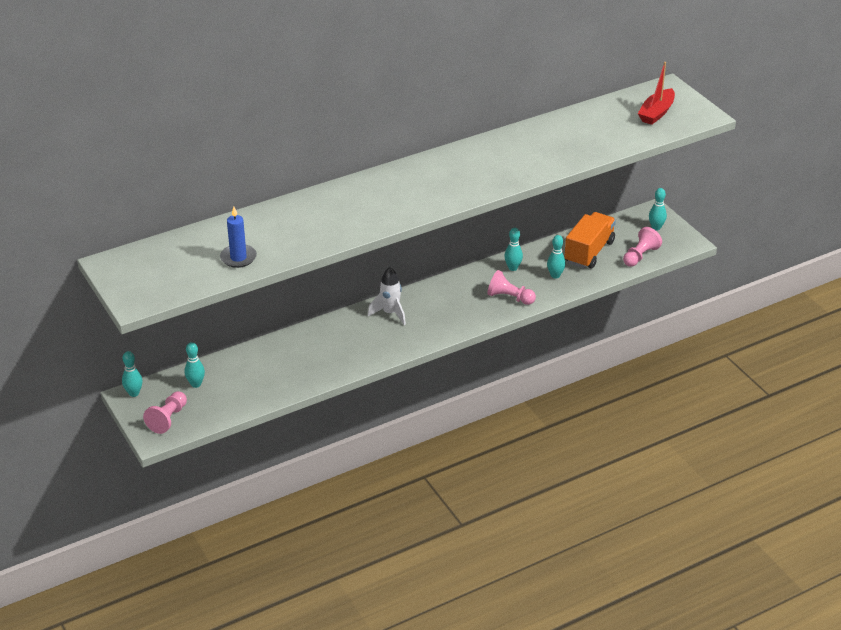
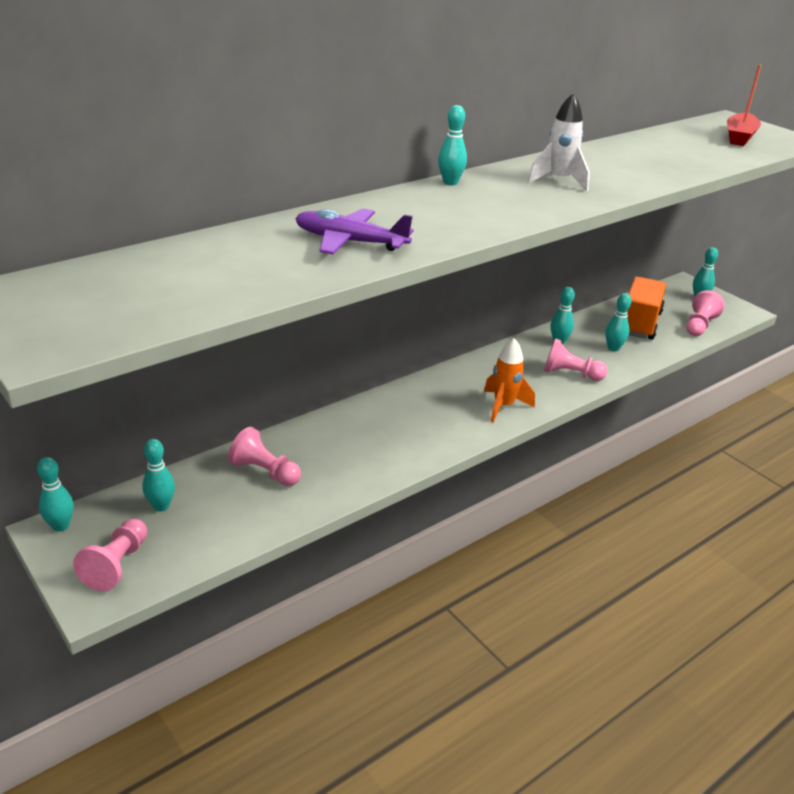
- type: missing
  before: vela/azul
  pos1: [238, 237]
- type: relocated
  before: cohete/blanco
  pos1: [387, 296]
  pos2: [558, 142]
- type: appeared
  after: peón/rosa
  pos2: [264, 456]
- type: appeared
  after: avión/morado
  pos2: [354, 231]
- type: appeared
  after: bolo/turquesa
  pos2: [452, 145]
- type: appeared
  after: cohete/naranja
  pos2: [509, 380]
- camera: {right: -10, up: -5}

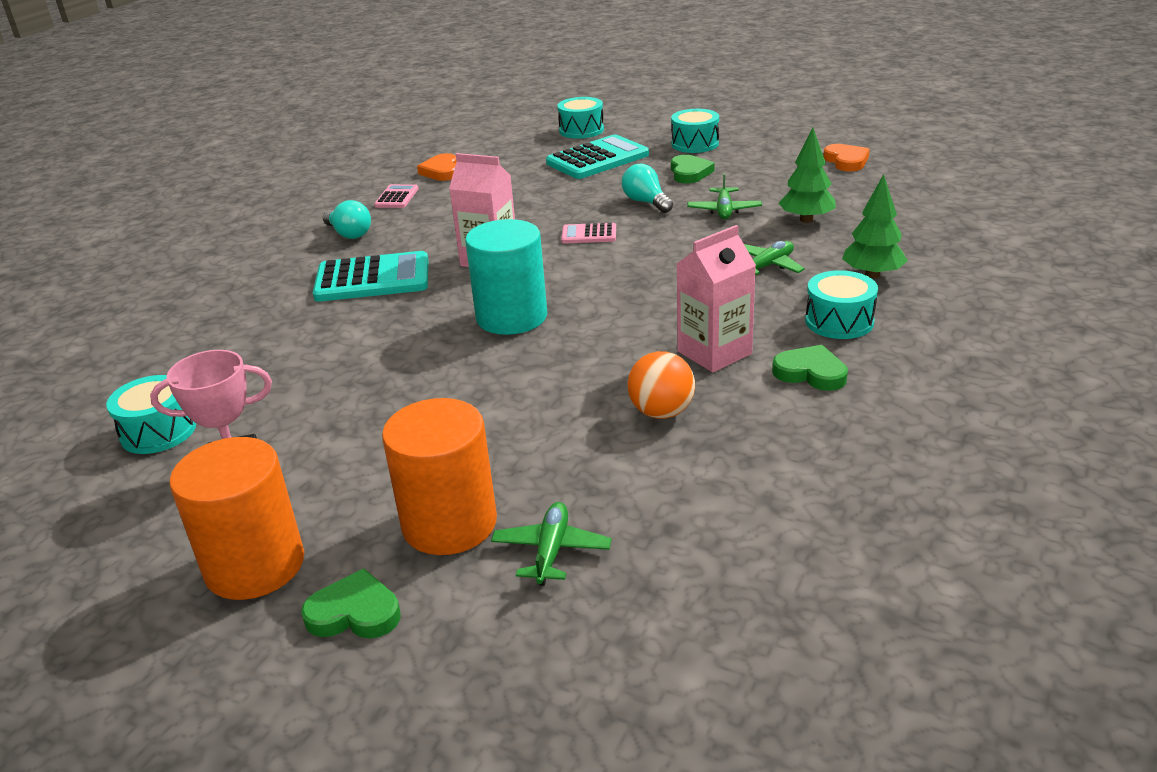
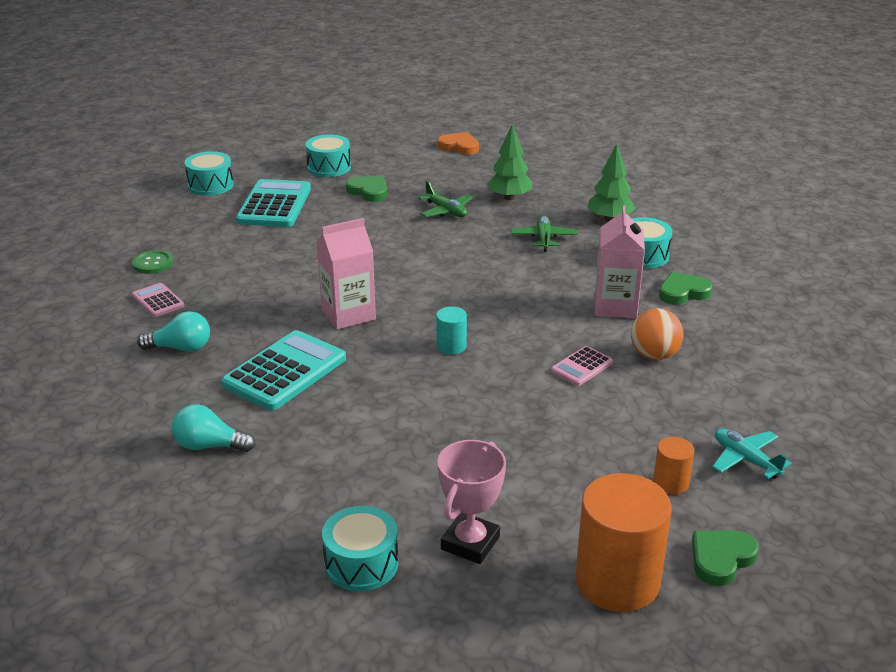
- type: size
  before: cilindro/naranja
  pos1: [439, 476]
  pos2: [673, 465]
  scale: 0.47
- type: exchanged
  before: corazón/naranja
  after: botón/verde
  pos1: [436, 167]
  pos2: [152, 262]
- type: size
  before: cilindro/turquesa
  pos1: [506, 277]
  pos2: [451, 330]
  scale: 0.47
- type: colour
  before: avión/verde
  after: avión/turquesa
  pos1: [551, 544]
  pos2: [751, 453]
- type: relocated
  before: calculadora/rosa
  pos1: [588, 233]
  pos2: [582, 366]
- type: relocated
  before: bombilla/turquesa
  pos1: [647, 188]
  pos2: [213, 428]
- camera: {right: -50, up: 0}

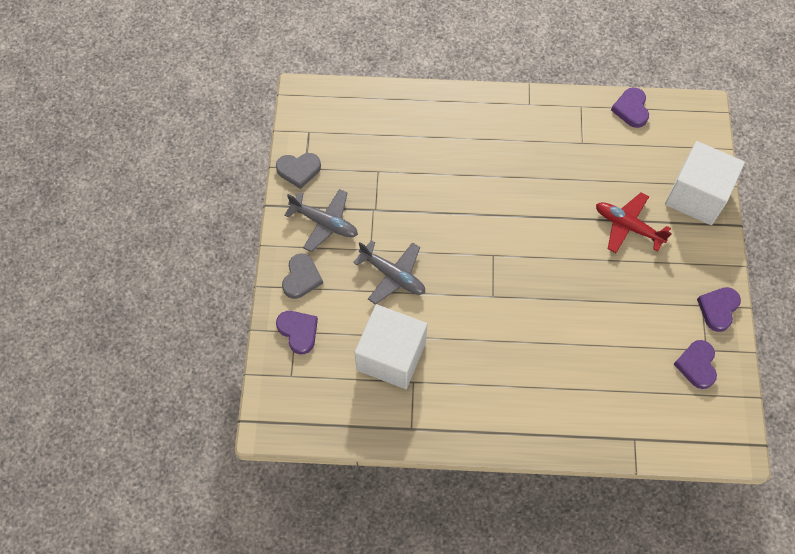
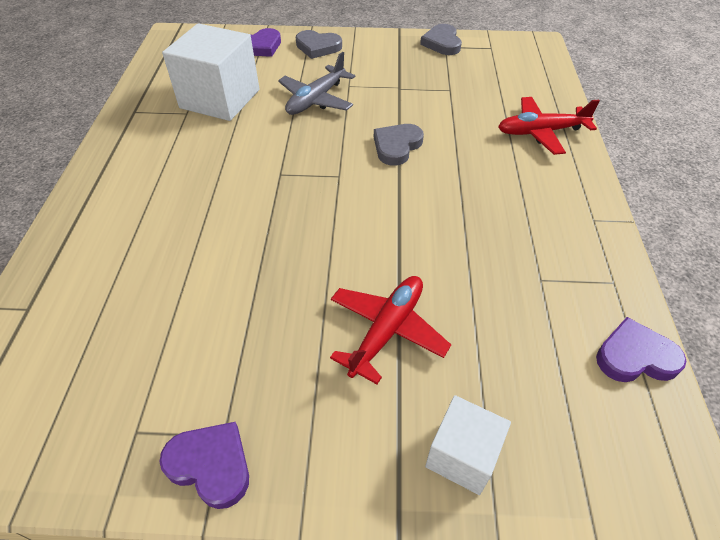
- type: missing
  before: avión/gris
  pos1: [321, 220]
- type: size
  before: cubo/blanco
  pos1: [705, 183]
  pos2: [468, 445]
  scale: 0.56
- type: missing
  before: corazón/morado
  pos1: [695, 364]
- type: appeared
  after: corazón/gris
  pos2: [399, 145]
- type: appeared
  after: avión/rojo
  pos2: [549, 126]
- camera: {right: 90, up: -15}

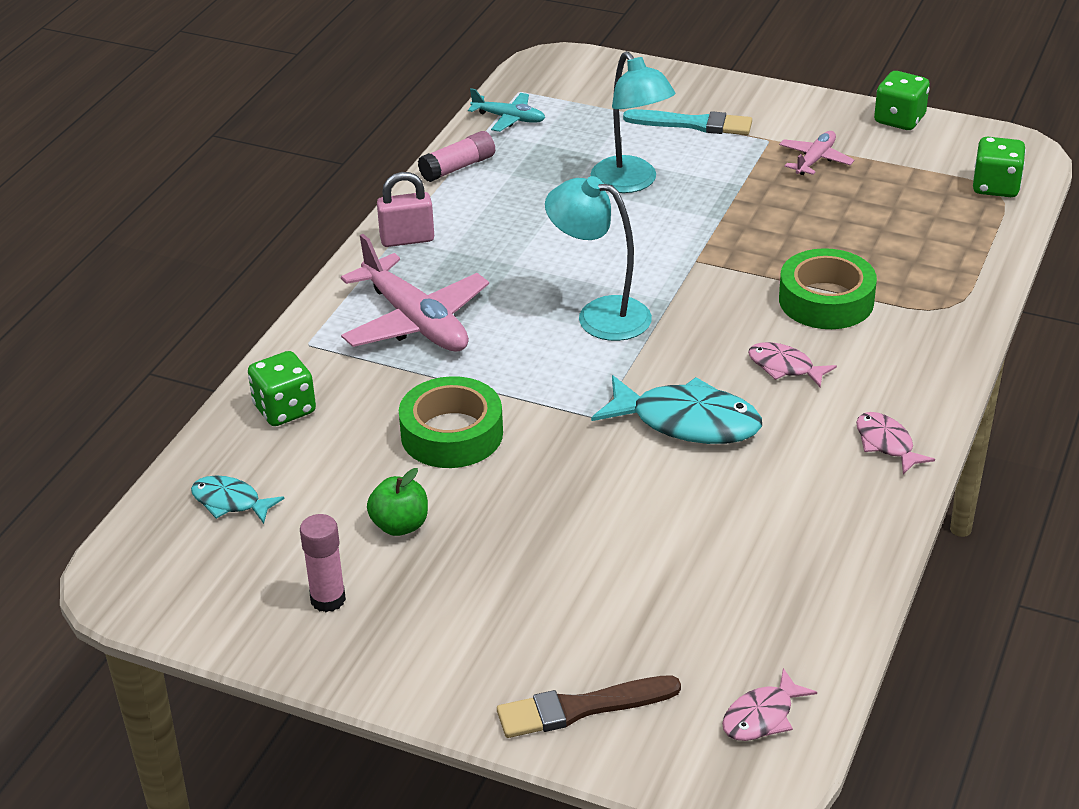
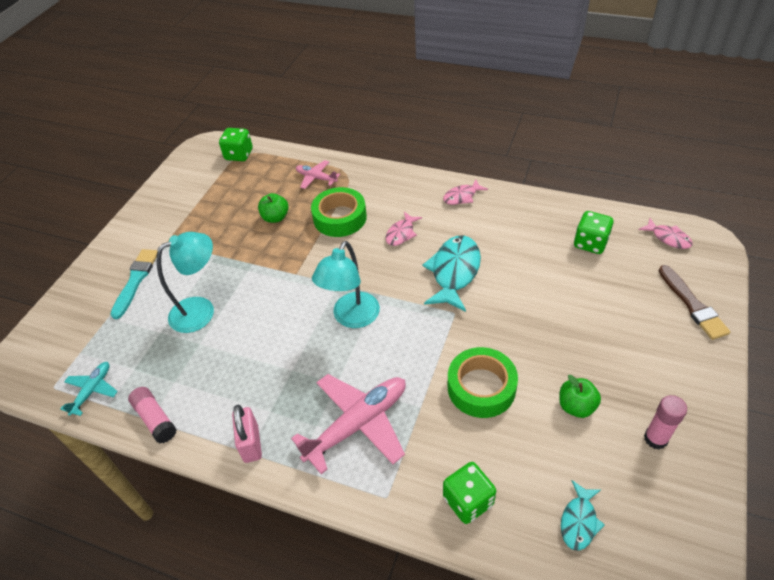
- type: relocated
  before: avión/rosa
  pos1: [816, 153]
  pos2: [318, 174]
- type: relocated
  before: dado/verde
  pos1: [902, 100]
  pos2: [594, 232]
- type: appeared
  after: manzana/verde
  pos2: [273, 208]
- camera: {right: -90, up: 10}

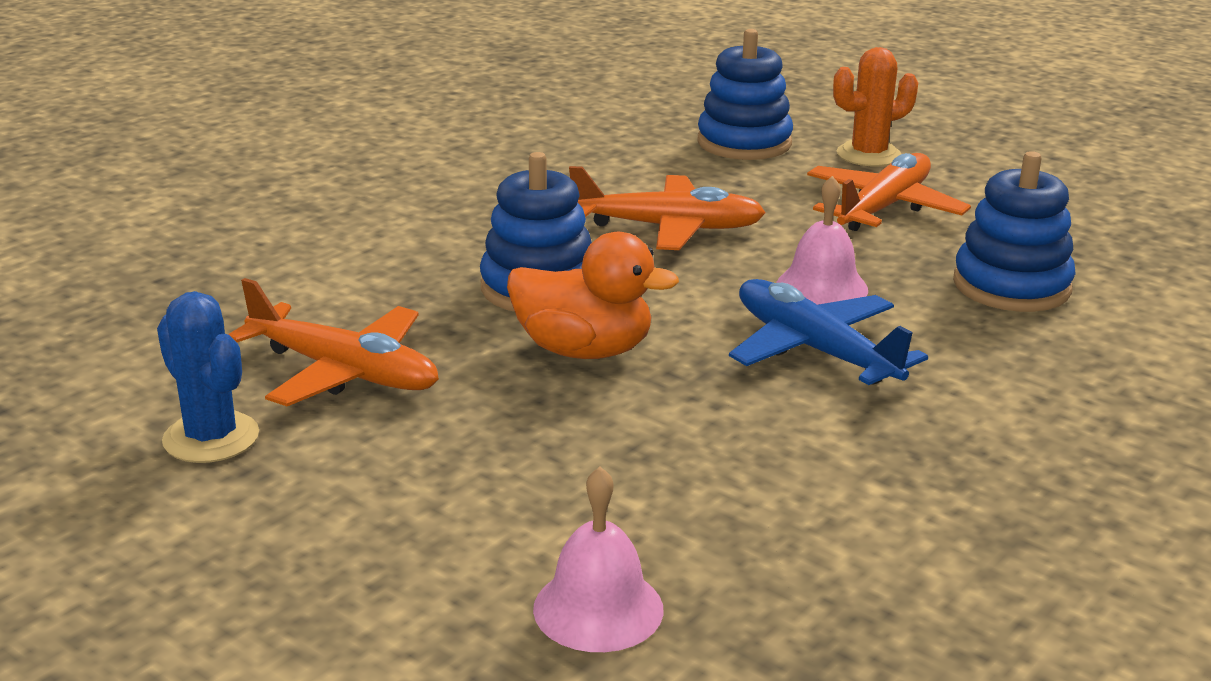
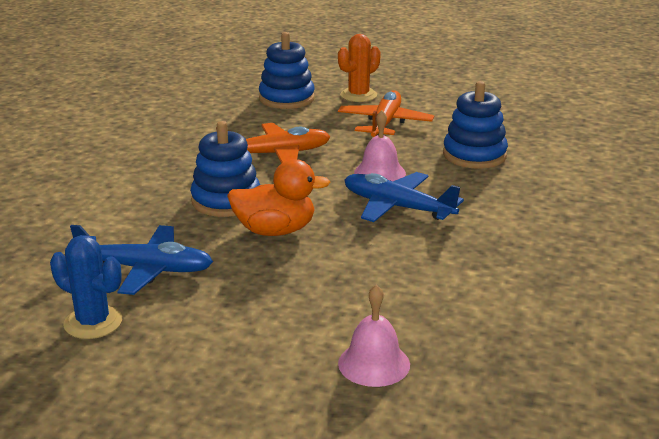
- type: colour
  before: avión/naranja
  after: avión/azul
  pos1: [333, 342]
  pos2: [141, 260]
- camera: {right: -20, up: 0}

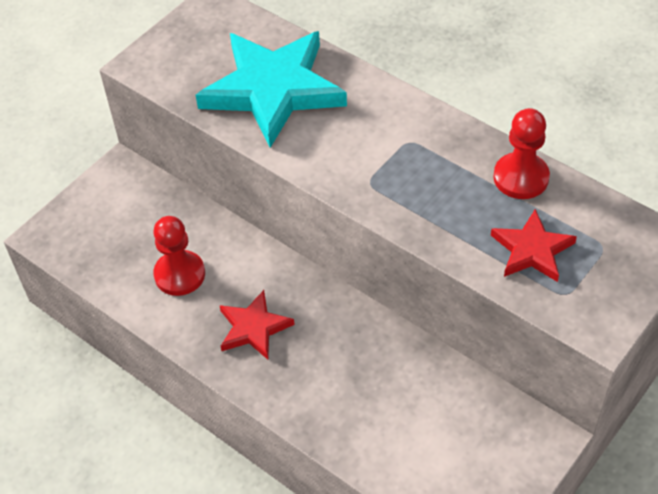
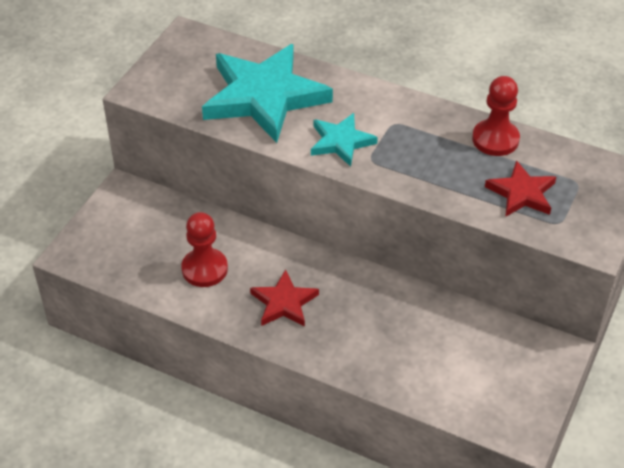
- type: appeared
  after: estrella/turquesa
  pos2: [344, 140]
- camera: {right: -15, up: -5}

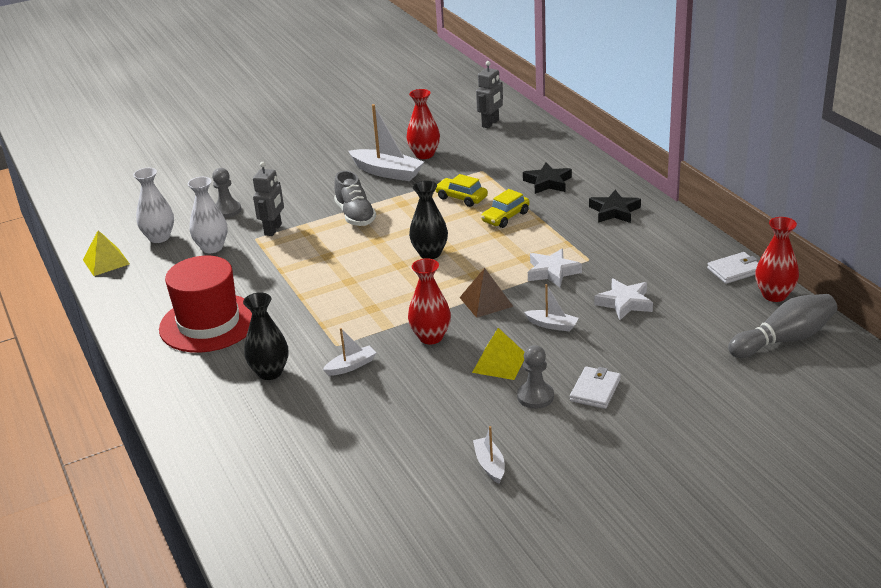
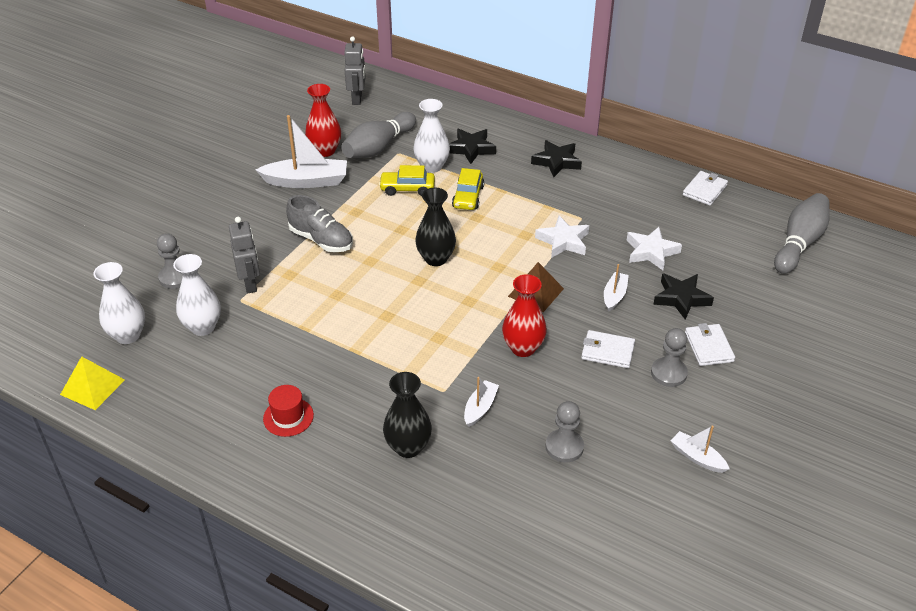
- type: size
  before: sombrero/rojo
  pos1: [205, 304]
  pos2: [288, 411]
  scale: 0.45
- type: exchanged
  before: pirámide/amarillo
  after: cartera/blanco
  pos1: [498, 354]
  pos2: [608, 349]
- type: spun
  before: barco/blanco
  pos1: [551, 308]
  pos2: [616, 288]
  turn: -60
- type: missing
  before: florero/rojo
  pos1: [777, 259]
- type: appeared
  after: bolo/gris
  pos2: [378, 135]
- type: appeared
  after: florero/blanco
  pos2: [431, 136]
- type: appeared
  after: peón/gris
  pos2: [564, 431]
- type: appeared
  after: estrella/negro
  pos2: [683, 296]
- camera: {right: -35, up: 10}

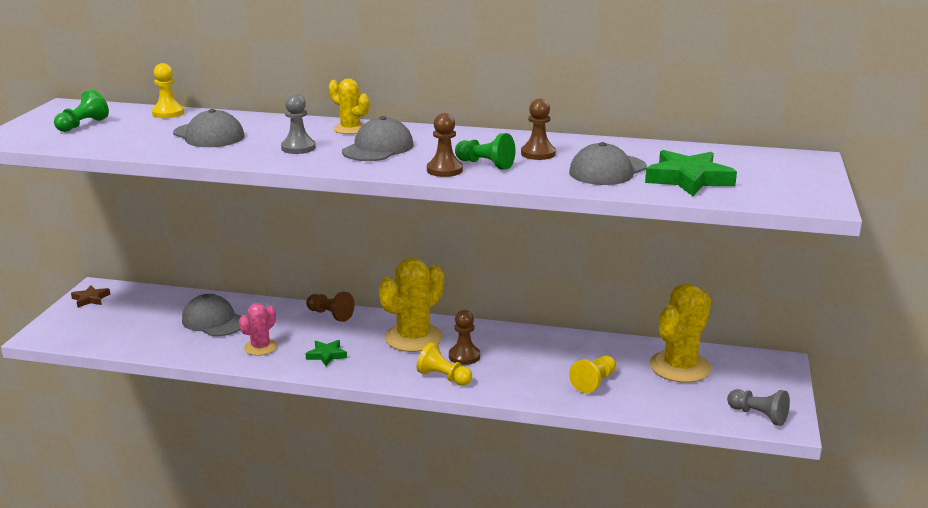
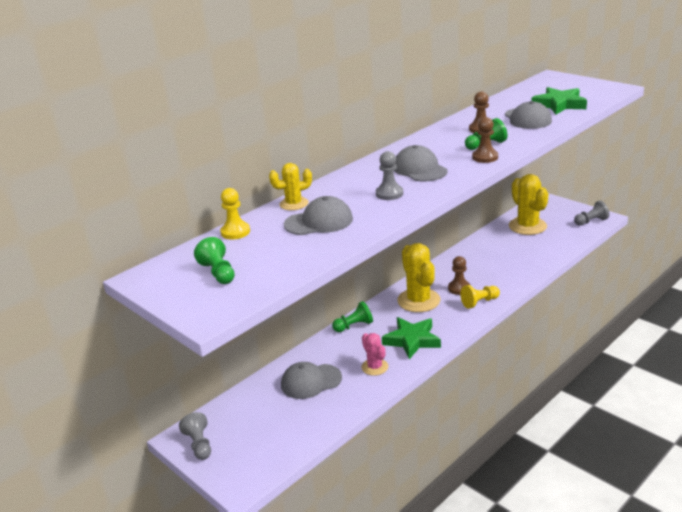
- type: exchanged
  before: estrella/marrón
  after: peón/gris
  pos1: [90, 296]
  pos2: [195, 436]
- type: size
  before: estrella/verde
  pos1: [326, 353]
  pos2: [411, 338]
  scale: 1.84
- type: colour
  before: peón/marrón
  after: peón/verde
  pos1: [330, 307]
  pos2: [352, 316]
- type: relocated
  before: cactus/amarillo
  pos1: [349, 106]
  pos2: [290, 186]
- type: missing
  before: peón/amarillo
  pos1: [592, 374]
- camera: {right: -55, up: 5}

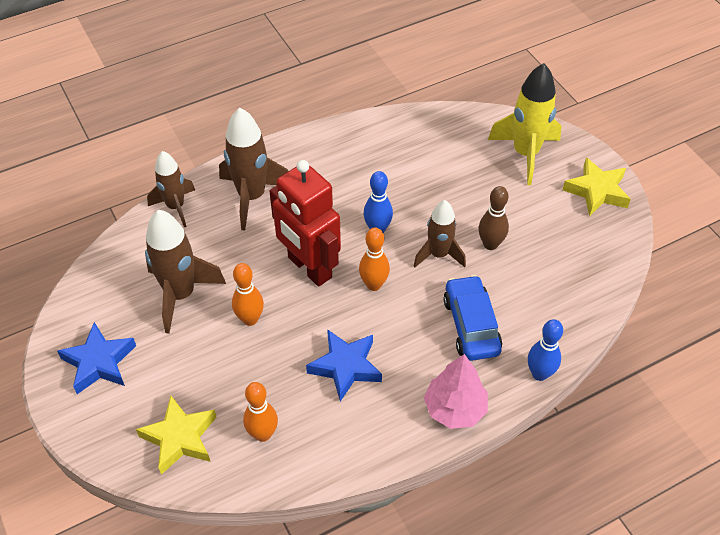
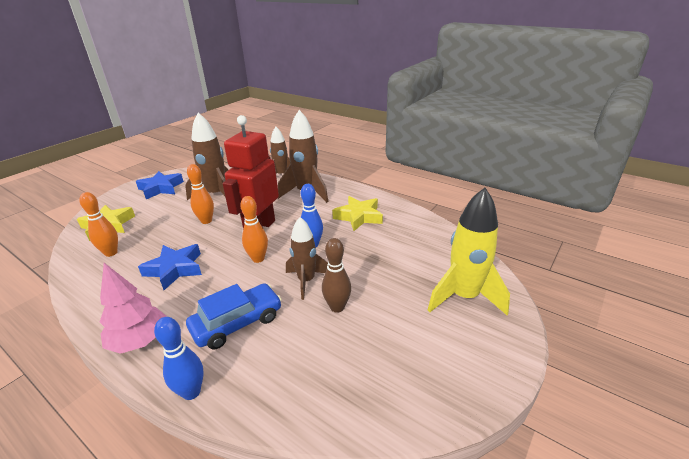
- type: relocated
  before: estrella/amarillo
  pos1: [597, 187]
  pos2: [357, 213]
- camera: {right: 65, up: -20}

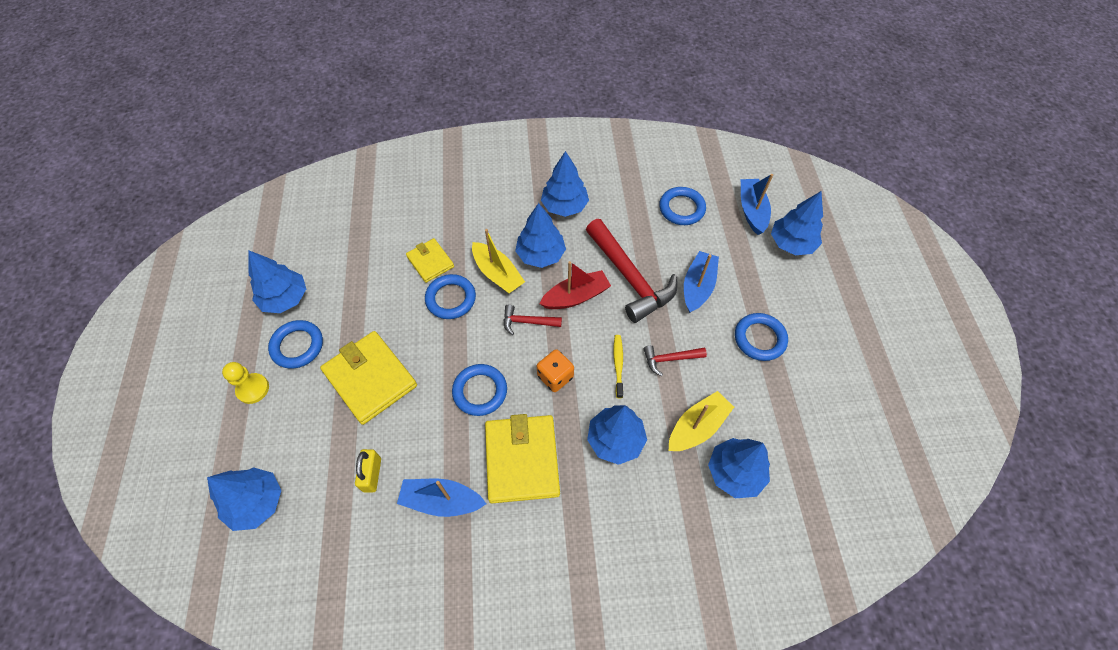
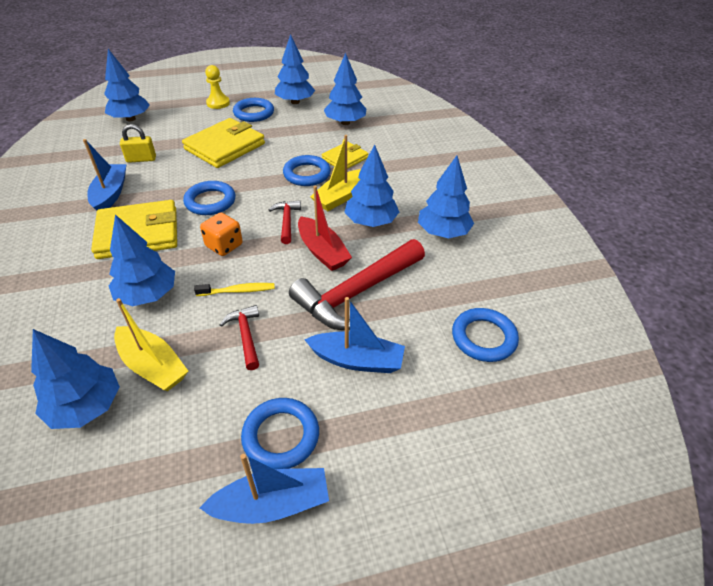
- type: relocated
  before: barco/azul
  pos1: [757, 204]
  pos2: [264, 489]
- type: relocated
  before: árbol/azul
  pos1: [797, 223]
  pos2: [345, 89]
- camera: {right: 80, up: -15}

